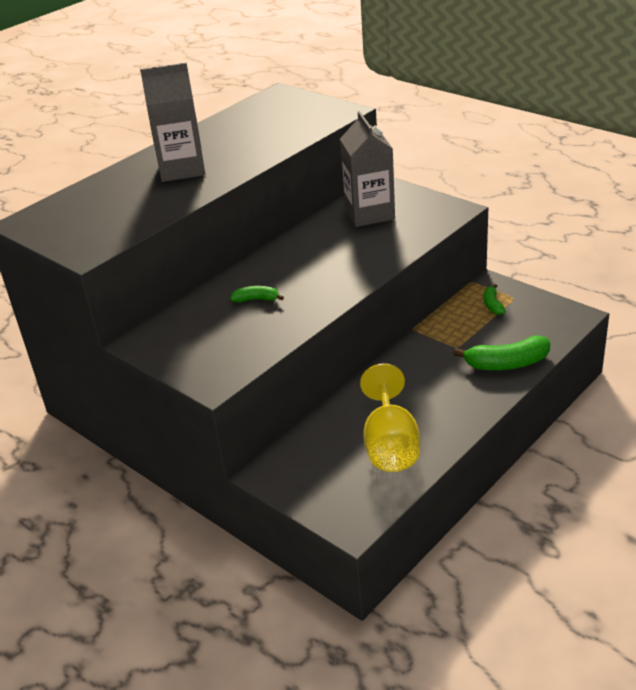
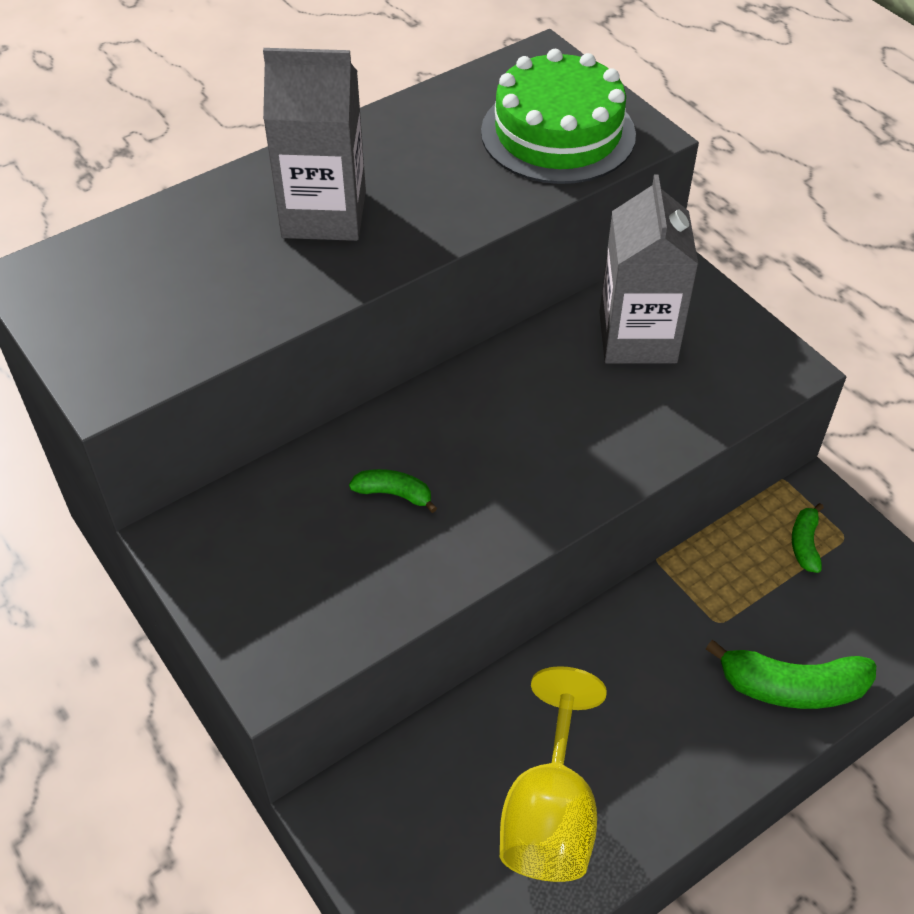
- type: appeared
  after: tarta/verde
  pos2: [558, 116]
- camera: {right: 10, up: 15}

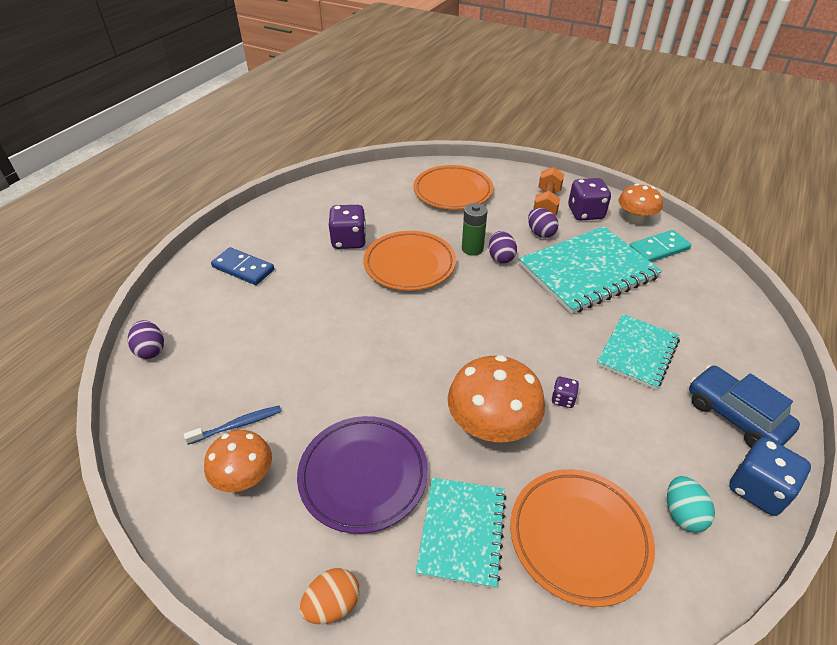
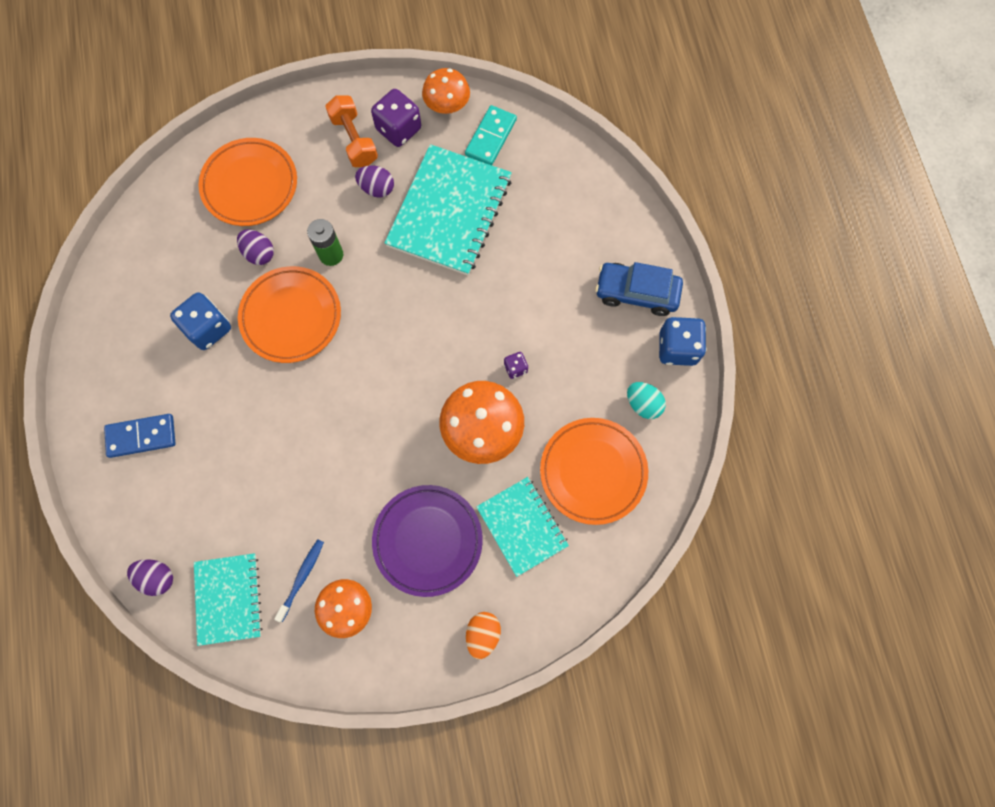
- type: colour
  before: dado/morado
  after: dado/azul
  pos1: [347, 227]
  pos2: [200, 321]
- type: relocated
  before: huevo/morado
  pos1: [503, 247]
  pos2: [255, 247]
- type: relocated
  before: cuaderno/turquesa
  pos1: [638, 352]
  pos2: [228, 599]
- camera: {right: -40, up: 30}

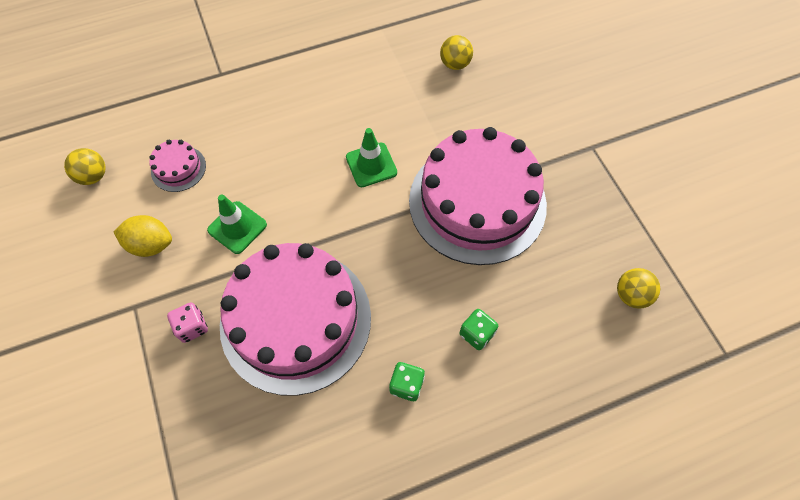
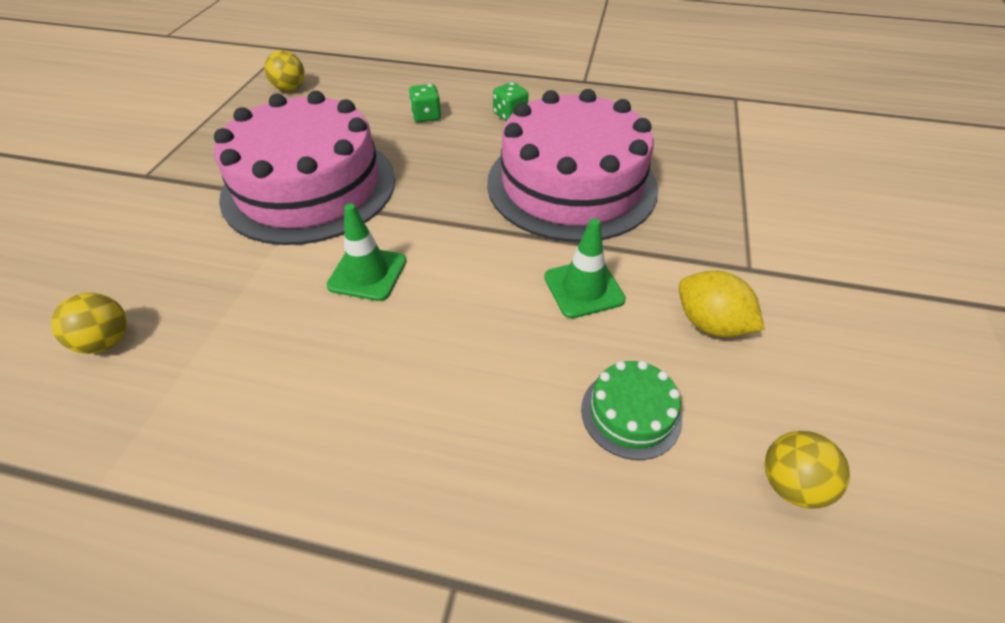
- type: colour
  before: tarta/rosa
  after: tarta/verde
  pos1: [177, 166]
  pos2: [631, 410]
- type: missing
  before: dado/rosa
  pos1: [187, 323]
- camera: {right: -145, up: -15}

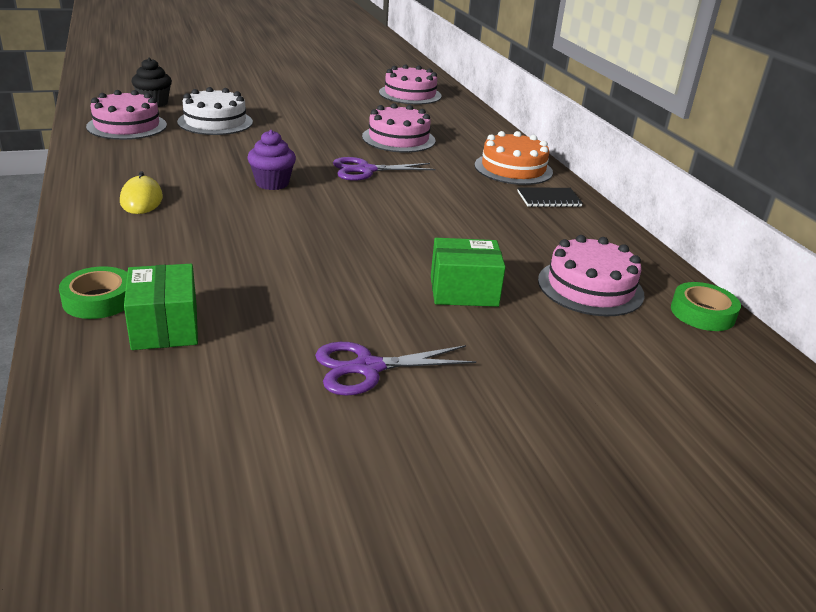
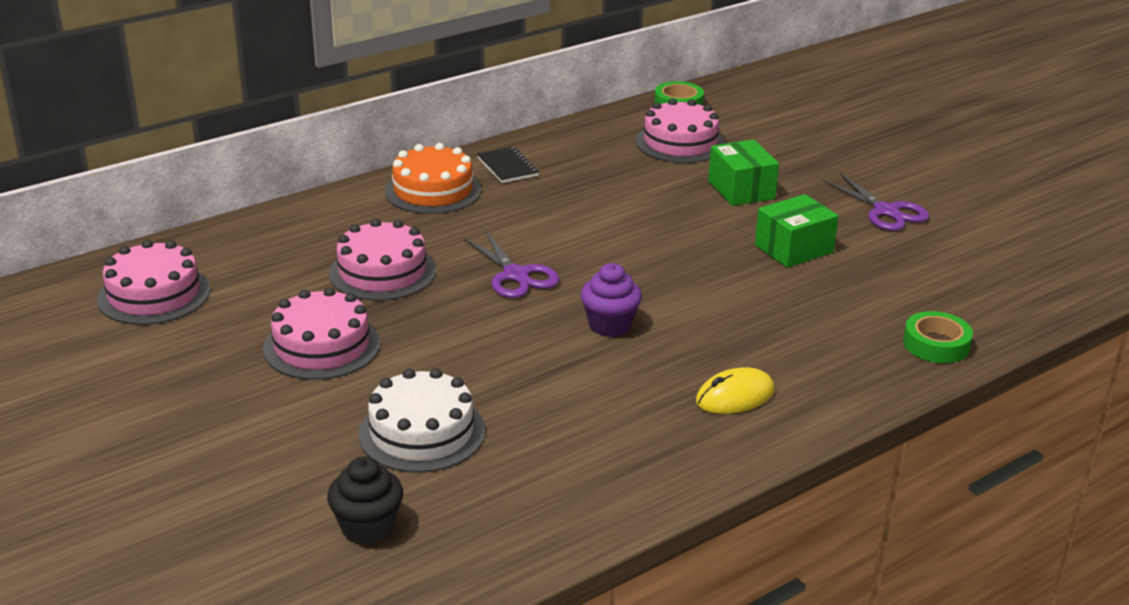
- type: relocated
  before: tarta/rosa
  pos1: [126, 115]
  pos2: [321, 333]
- type: relocated
  before: caja/verde
  pos1: [161, 307]
  pos2: [797, 231]
- camera: {right: -105, up: 0}

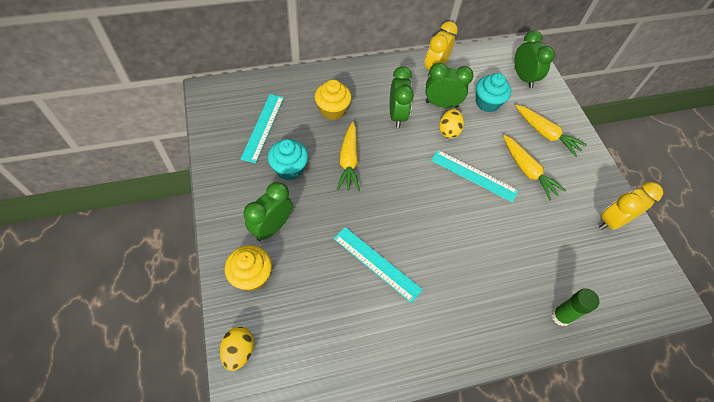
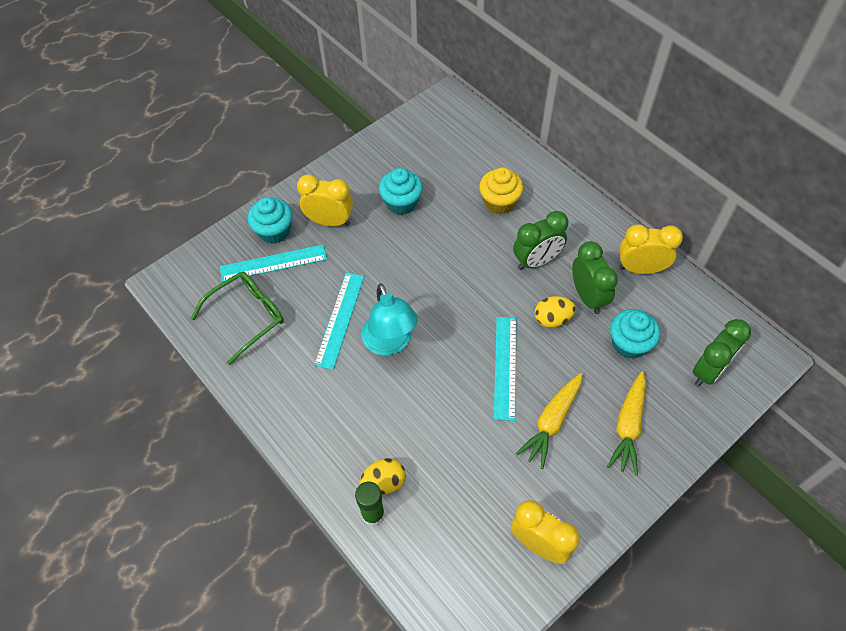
- type: relocated
  before: huevo/amarillo
  pos1: [237, 349]
  pos2: [383, 476]
- type: colour
  before: magdalena/amarillo
  after: magdalena/turquesa
  pos1: [248, 268]
  pos2: [270, 220]
- type: relocated
  before: regla/turquesa
  pos1: [262, 128]
  pos2: [273, 263]
- type: colour
  before: despertador/verde
  after: despertador/amarillo
  pos1: [268, 211]
  pos2: [325, 200]
- type: missing
  before: zanahoria/amarillo
  pos1: [348, 156]
- type: appeared
  after: gafas/verde
  pos2: [237, 318]
- type: appeared
  after: lámpara/turquesa
  pos2: [390, 319]
- camera: {right: 70, up: 0}

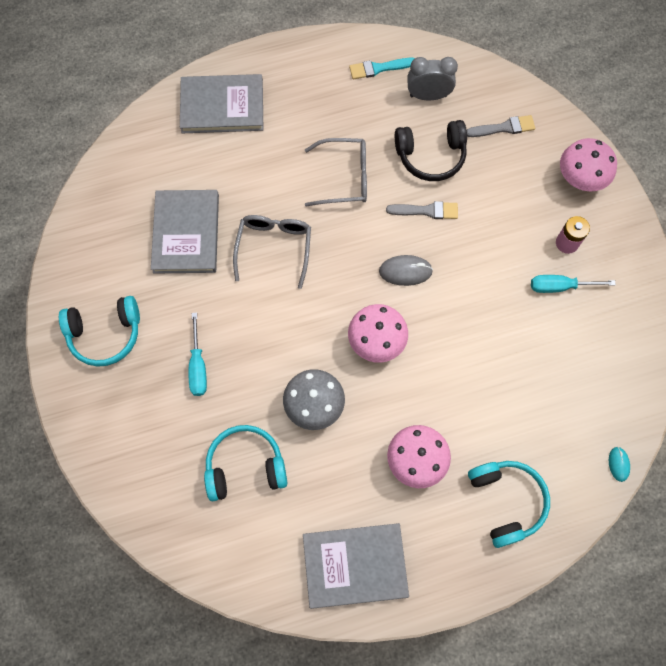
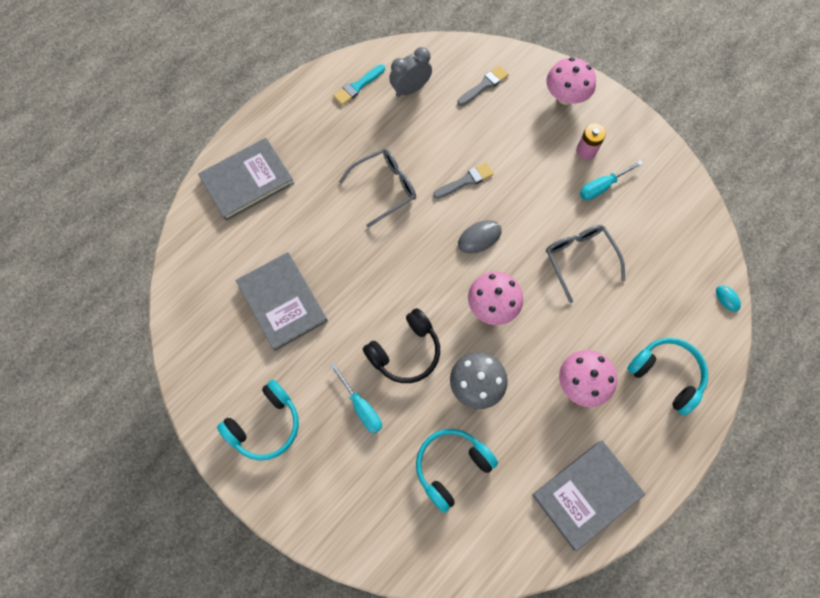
- type: relocated
  before: gafas/gris
  pos1: [272, 252]
  pos2: [585, 264]
- type: relocated
  before: auriculares/negro
  pos1: [431, 150]
  pos2: [401, 345]
- camera: {right: -30, up: 0}

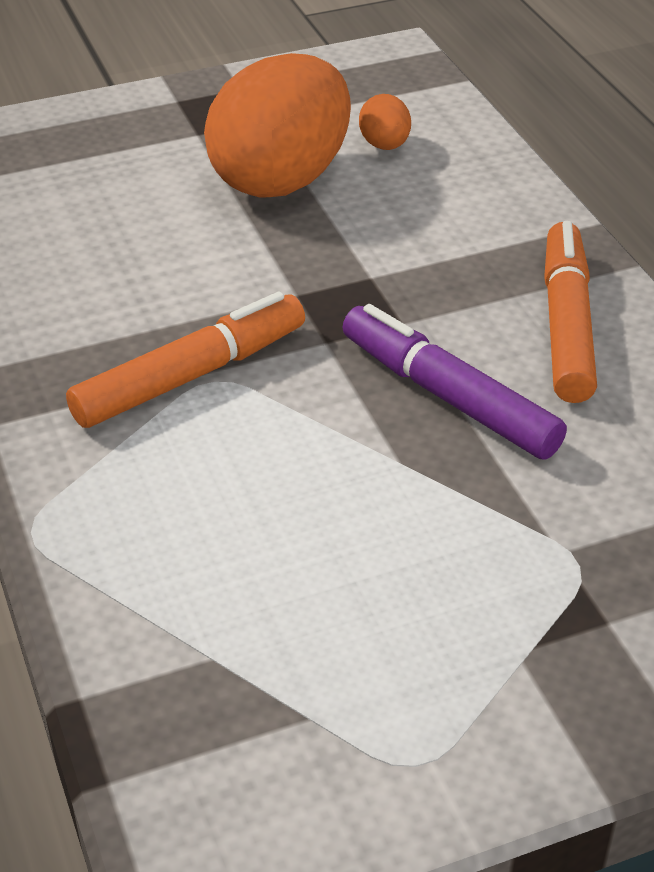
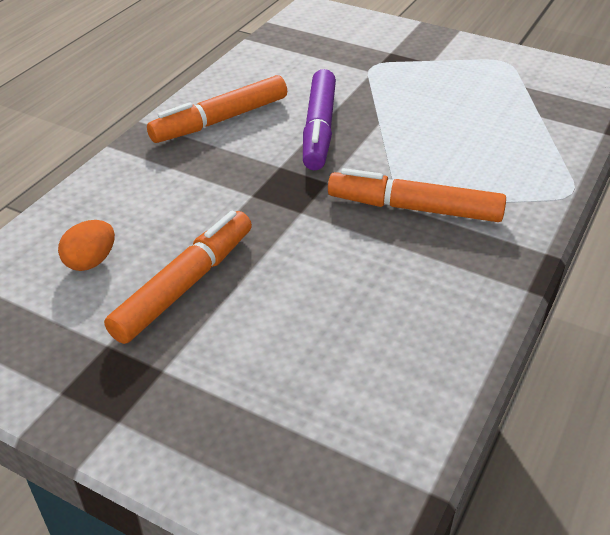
- type: exchanged
  before: huevo/naranja
  after: rotulador/naranja
  pos1: [277, 125]
  pos2: [178, 277]
- camera: {right: -130, up: 0}

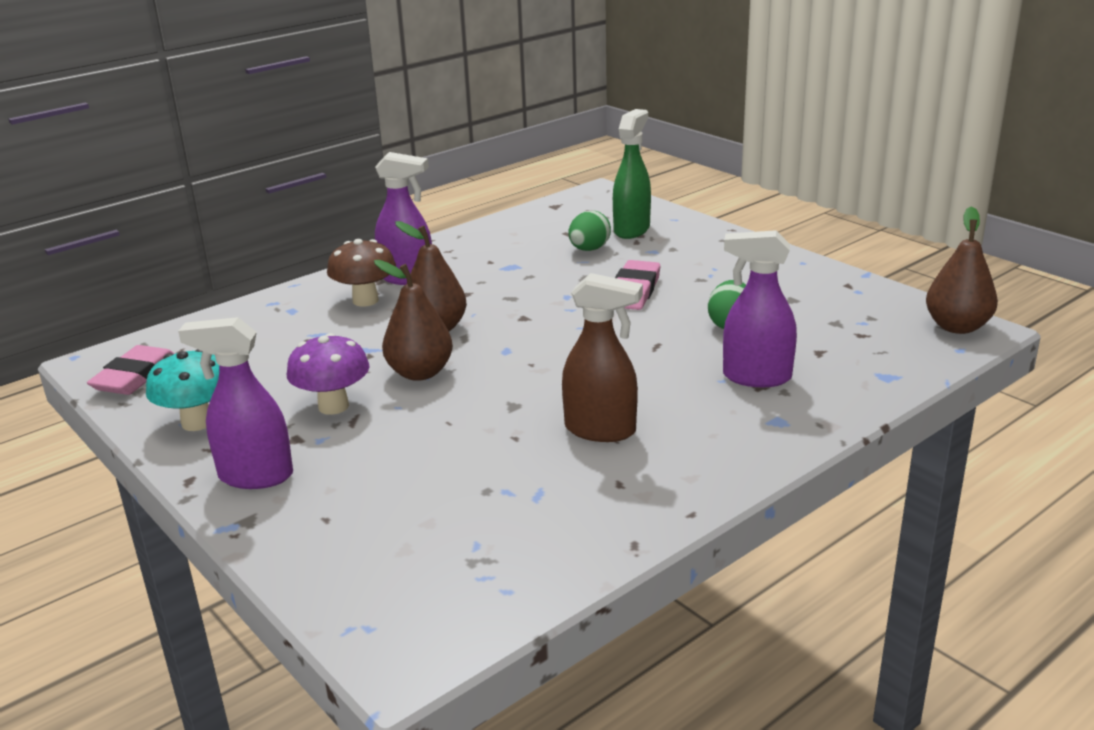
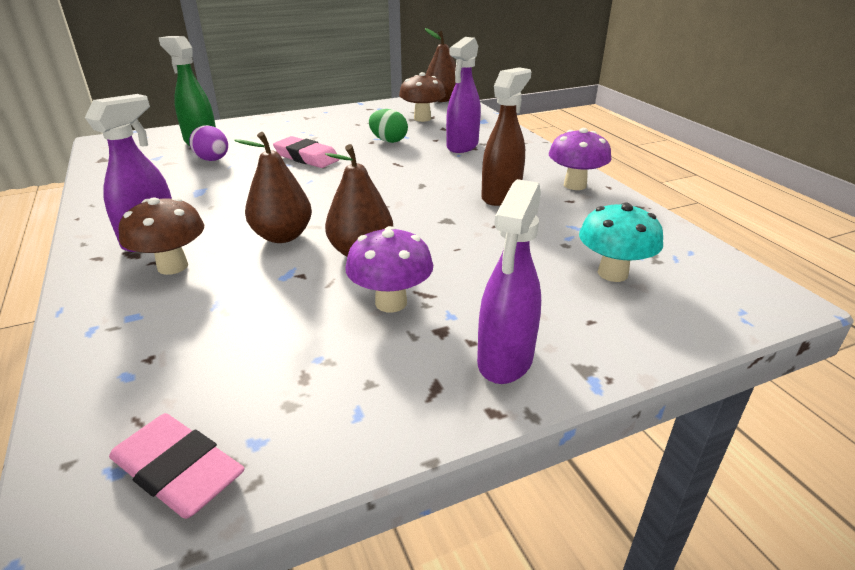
- type: relocated
  before: seta/turquesa
  pos1: [182, 390]
  pos2: [621, 242]
- type: colour
  before: huevo/verde
  after: huevo/morado
  pos1: [589, 231]
  pos2: [208, 143]
- type: appeared
  after: seta/marrón
  pos2: [422, 97]
- type: appeared
  after: seta/morado
  pos2: [580, 159]
- camera: {right: -75, up: 5}

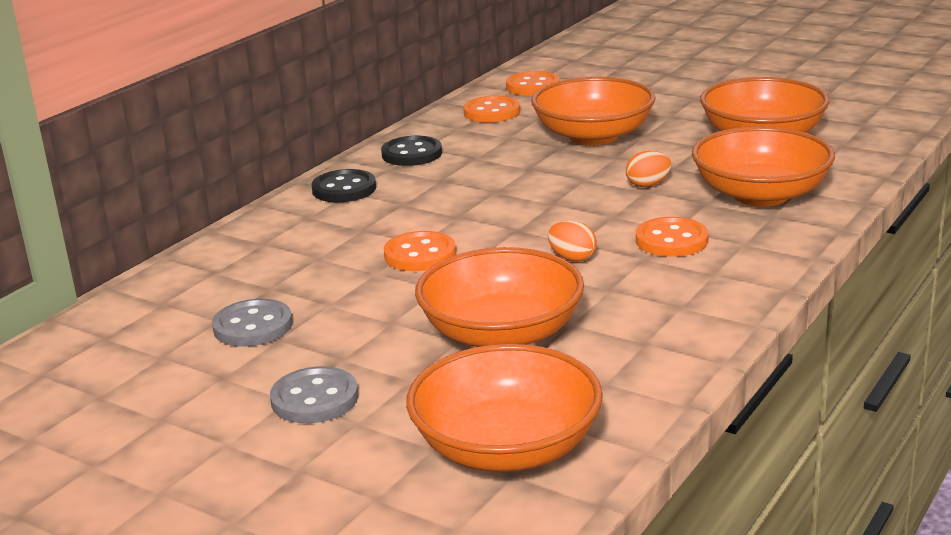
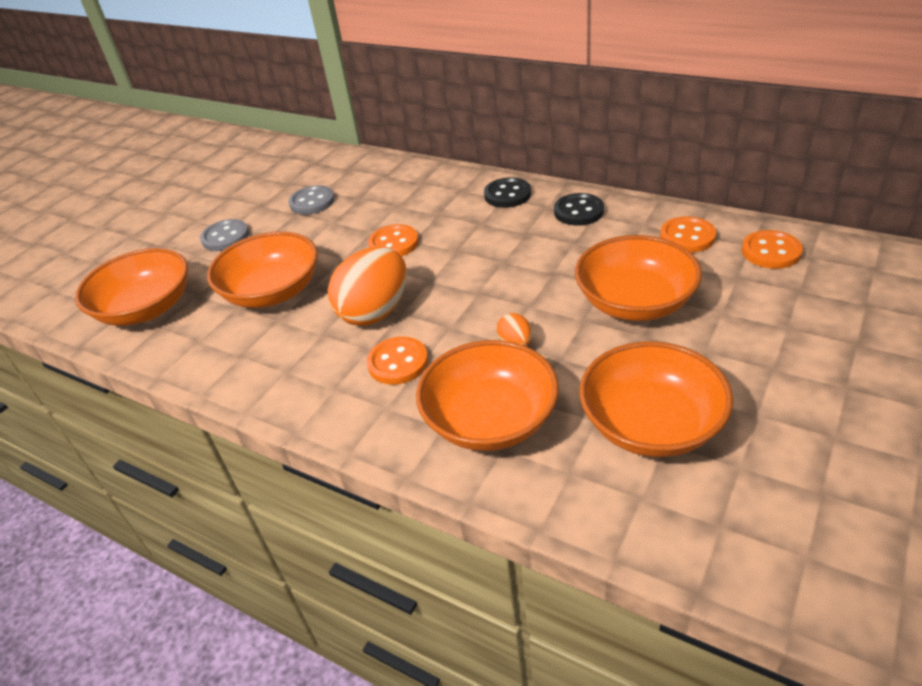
- type: size
  before: huevo/naranja
  pos1: [572, 241]
  pos2: [367, 286]
  scale: 2.23
- camera: {right: 90, up: 15}

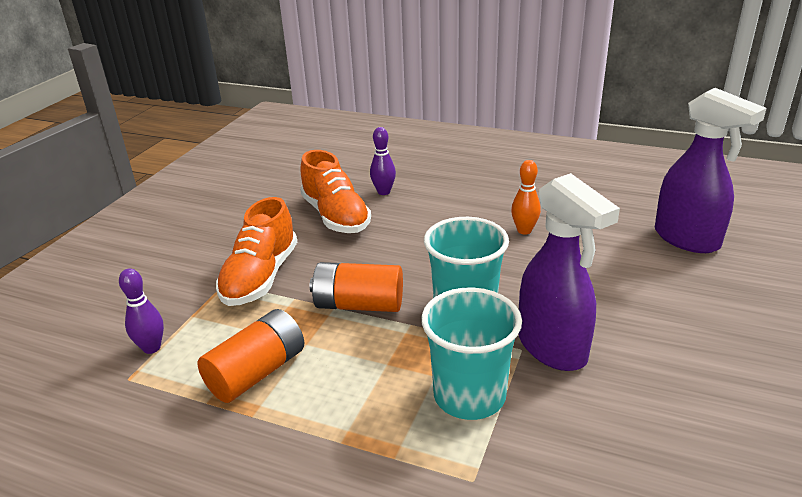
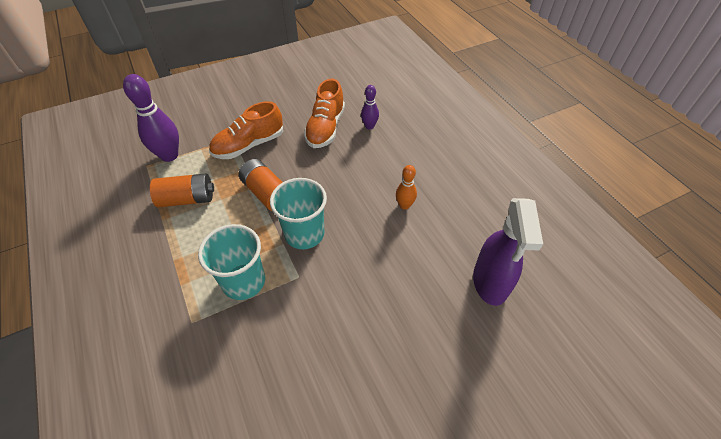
- type: size
  before: bolo/morado
  pos1: [141, 311]
  pos2: [151, 118]
  scale: 1.81
- type: missing
  before: pulverizador/morado
  pos1: [569, 272]
- camera: {right: 40, up: 20}

